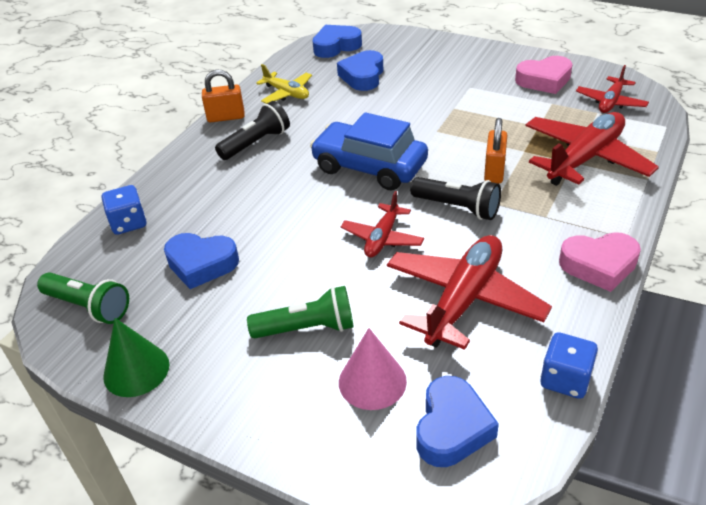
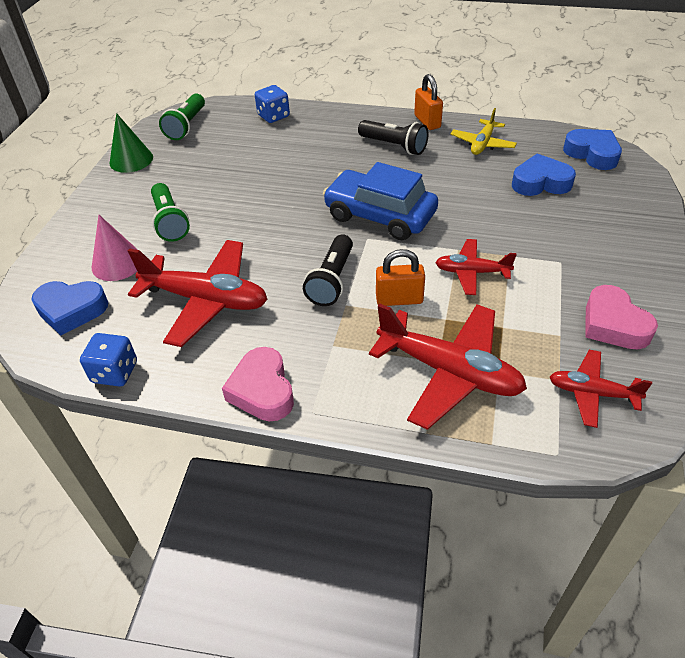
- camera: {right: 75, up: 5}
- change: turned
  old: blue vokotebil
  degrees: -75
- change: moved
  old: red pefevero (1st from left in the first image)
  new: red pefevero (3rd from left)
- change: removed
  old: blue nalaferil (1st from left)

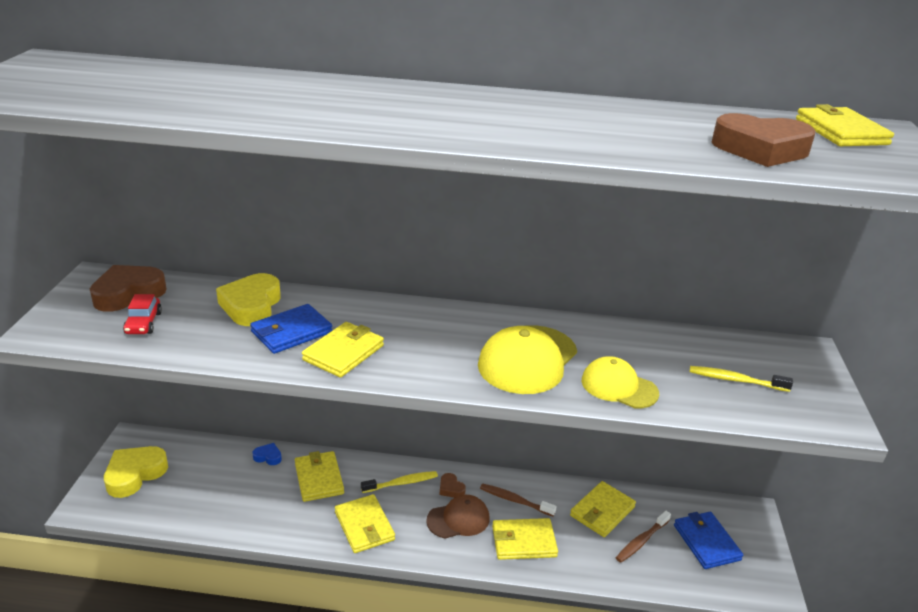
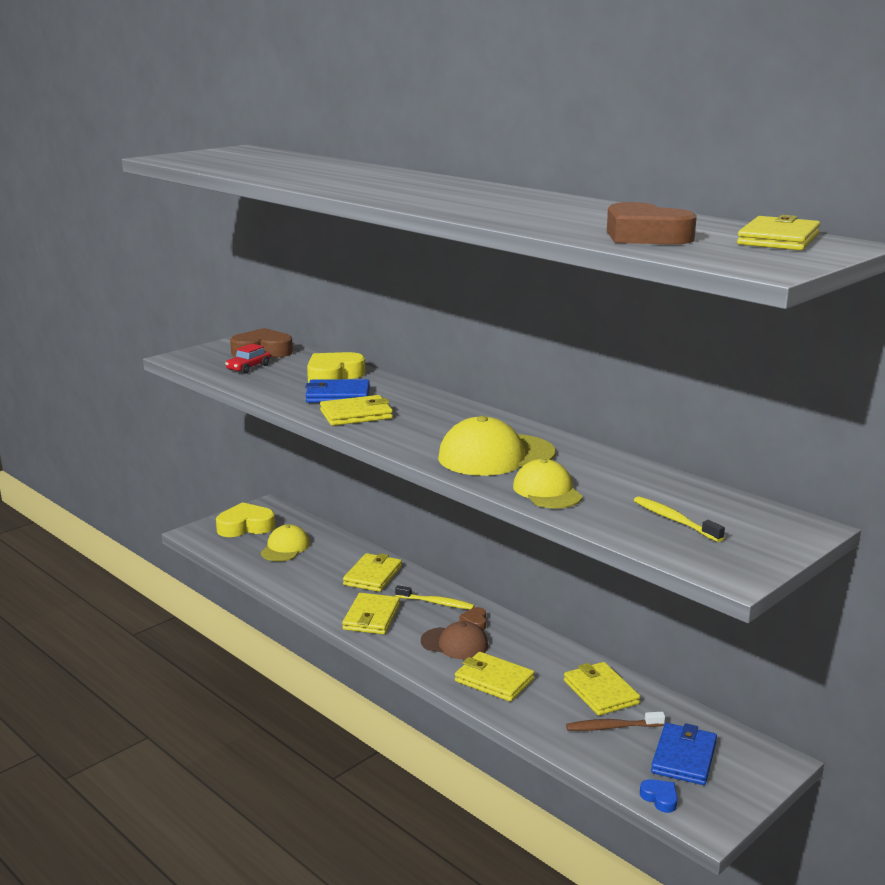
- camera: {right: 40, up: -10}
- change: moved
  old: blue nalaferil
- change: turned
  old: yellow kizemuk (5th from left)
  degrees: 75
- change: removed
  old: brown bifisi (1st from left)
- change: added
  new: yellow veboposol (1st from left)

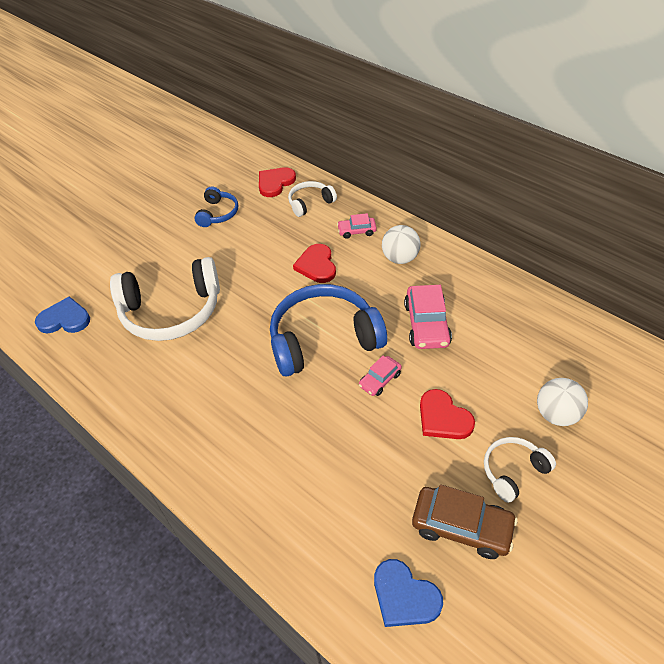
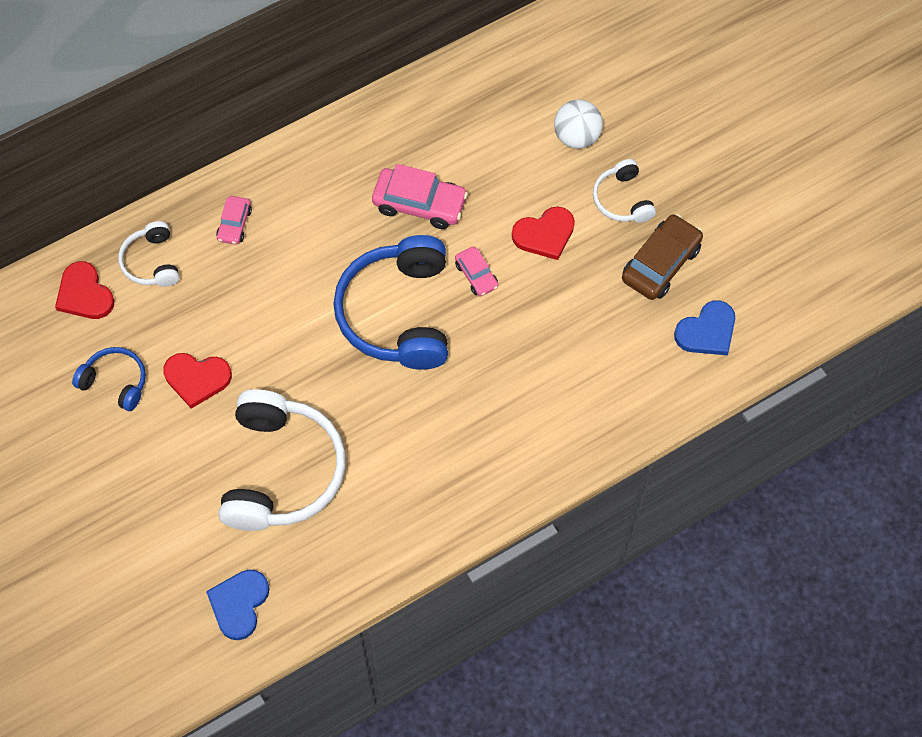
- camera: {right: -75, up: 15}
- change: removed
  old: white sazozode (1st from left)
- change: moved
  old: red nalaferil (2nd from left)

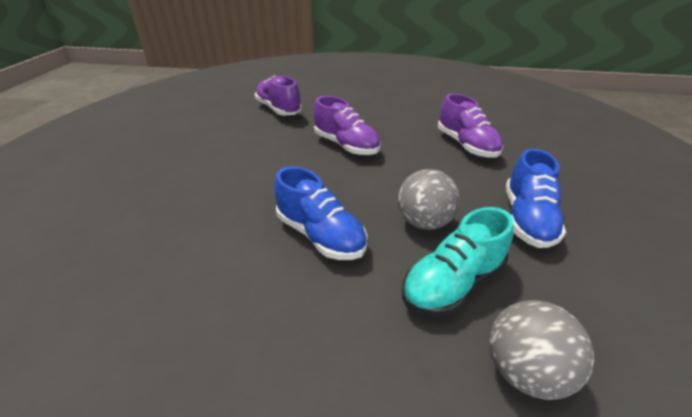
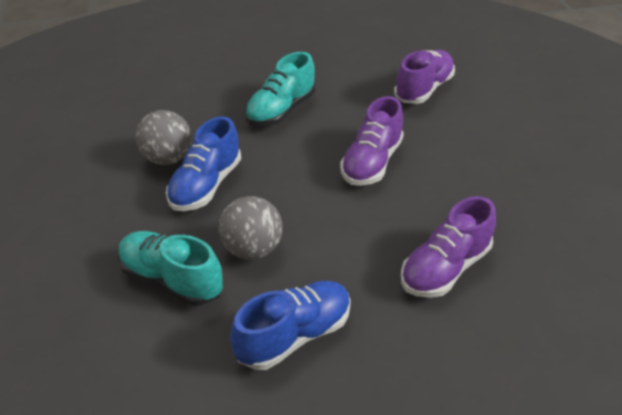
- camera: {right: 70, up: 5}
- change: turned
  old: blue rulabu (2nd from left)
  degrees: 150
- change: moved
  old: grey sazozode (2nd from left in the first image)
  new: grey sazozode (1st from left)
- change: added
  new: turquoise rulabu (2nd from left)

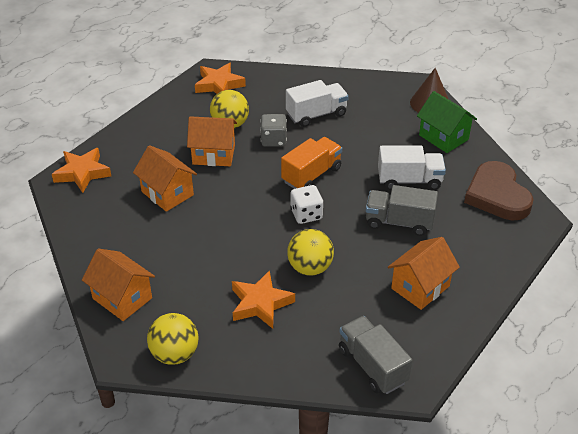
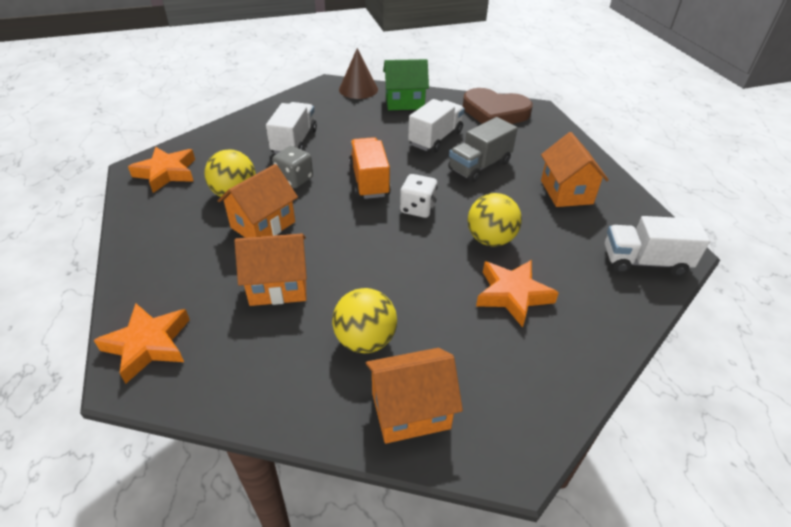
- camera: {right: -55, up: 0}
- change: moved
  old: yellow sazozode (1st from left in the first image)
  new: yellow sazozode (2nd from left)
- change: recoloured
  old: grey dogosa (1st from left)
  new: white dogosa (3rd from left)

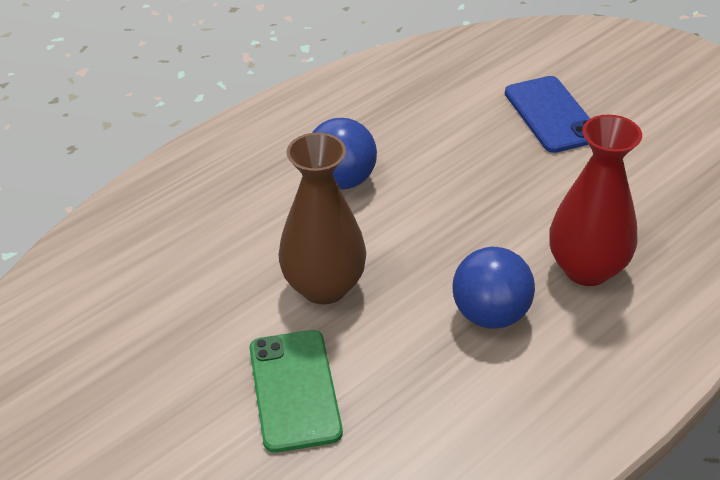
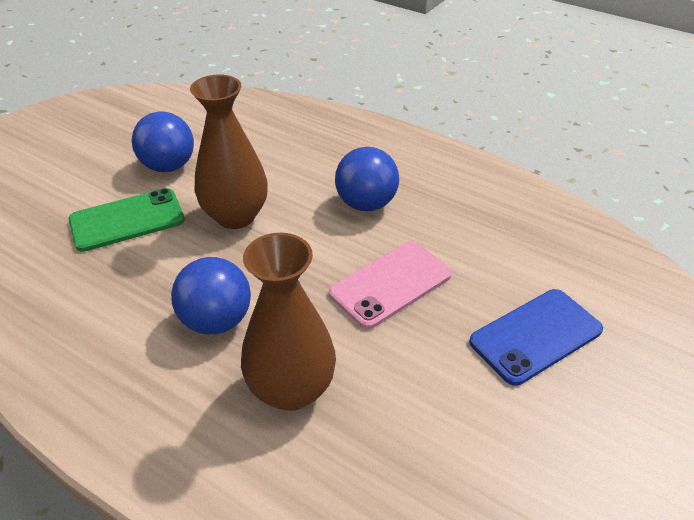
- camera: {right: 75, up: 0}
- change: recoloured
  old: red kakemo
  new: brown kakemo (2nd from left)
- change: added
  new: blue sazozode (1st from left)
- change: added
  new: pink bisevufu

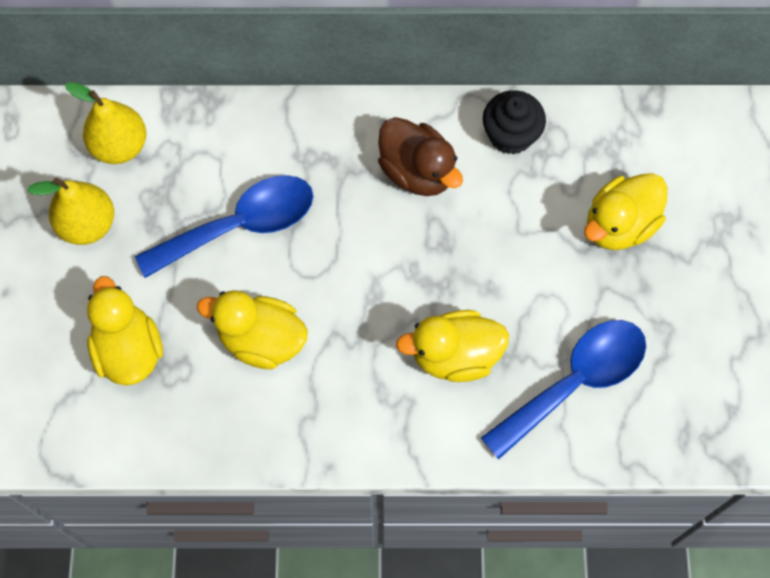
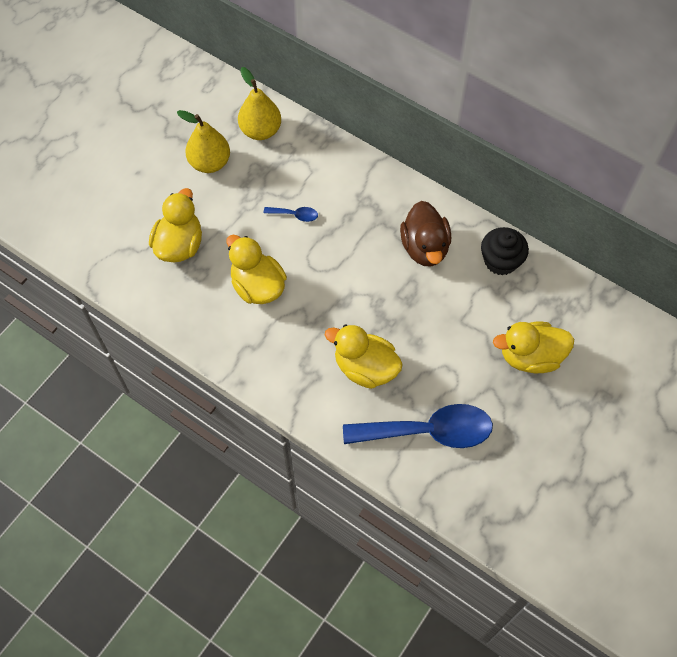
- camera: {right: 35, up: -5}
- change: resized
  old: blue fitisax (1st from left)
  factor: 0.41

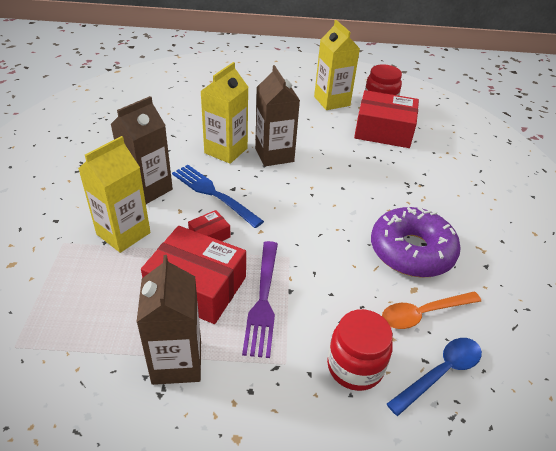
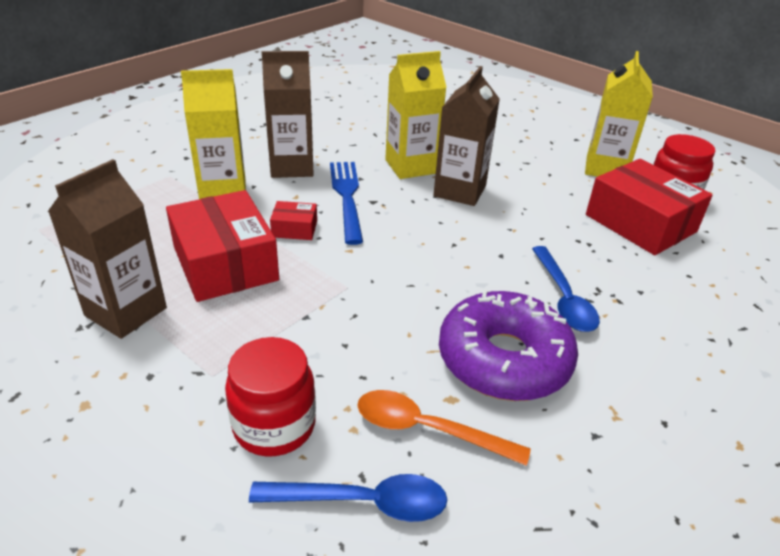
- camera: {right: 40, up: -5}
- change: removed
  old: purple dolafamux
- change: added
  new: blue fitisax (2nd from left)

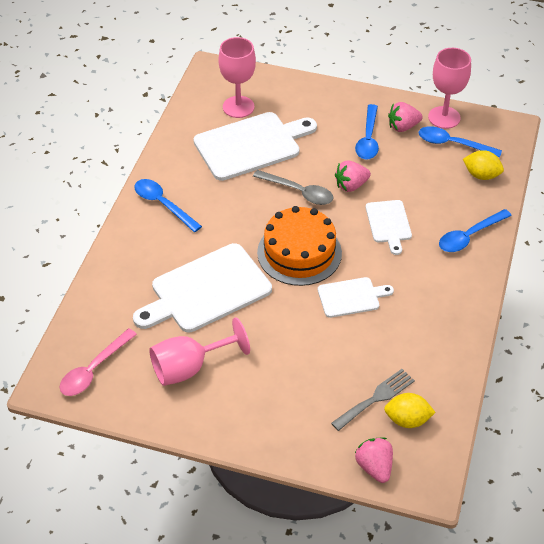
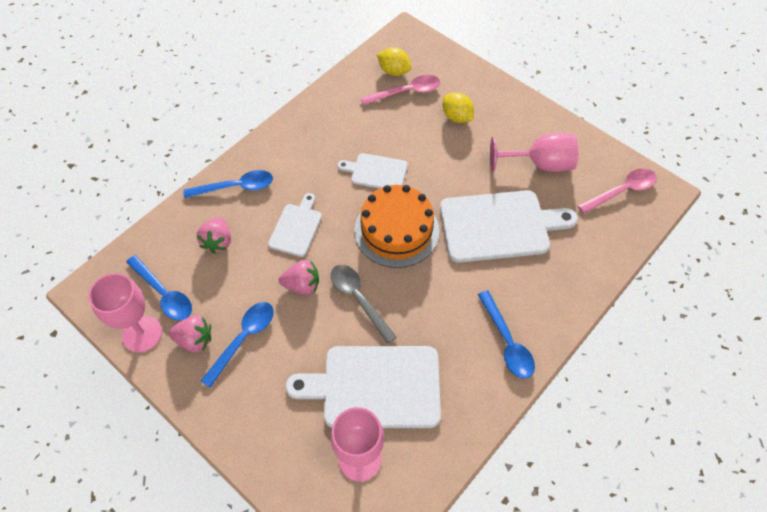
- camera: {right: -155, up: 10}
- change: moved
  old: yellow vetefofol (2nd from left)
- change: replaced
  old: grey dolafamux
  new: pink fitisax (1st from left)
- change: moved
  old: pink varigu (2nd from left)

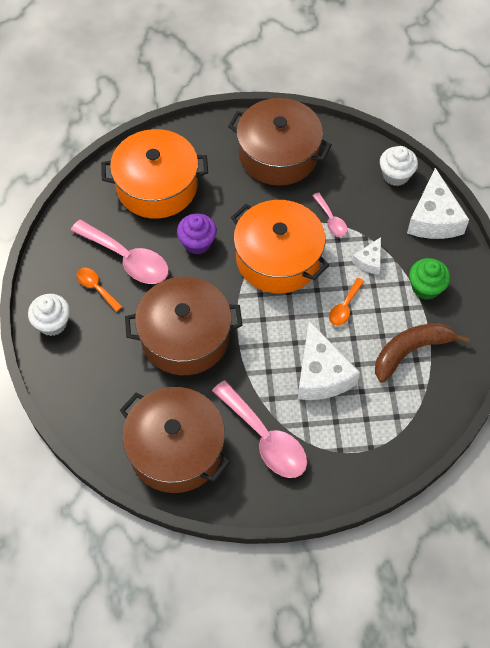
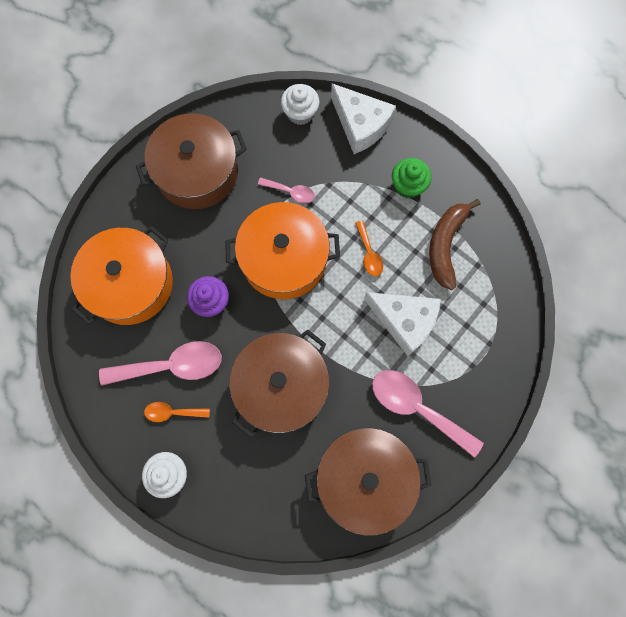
- camera: {right: -45, up: 15}
- change: removed
  old: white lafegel (2nd from left)
- change: turned
  old: pink fitisax (2nd from left in the first image)
  degrees: -150

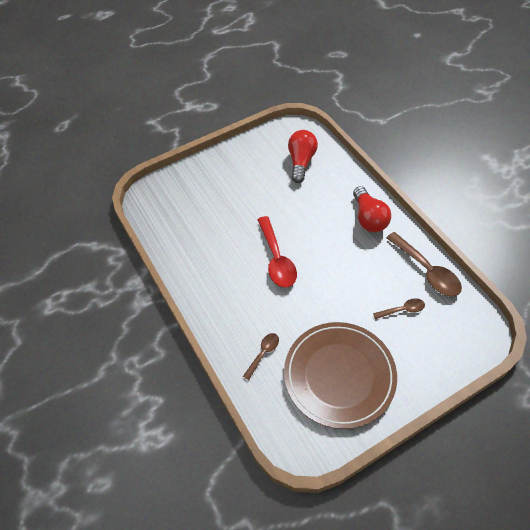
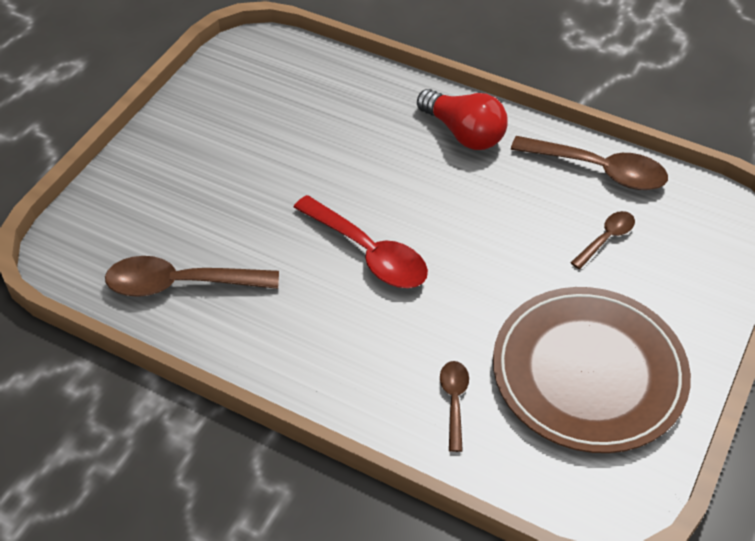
- camera: {right: -35, up: -5}
- change: removed
  old: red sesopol (1st from left)
- change: added
  new: brown fitisax (1st from left)

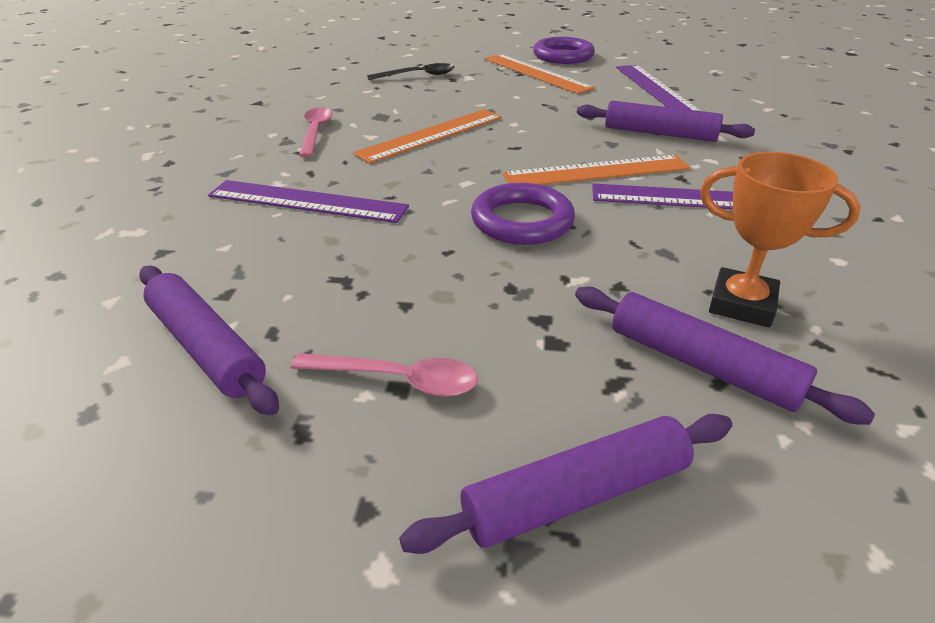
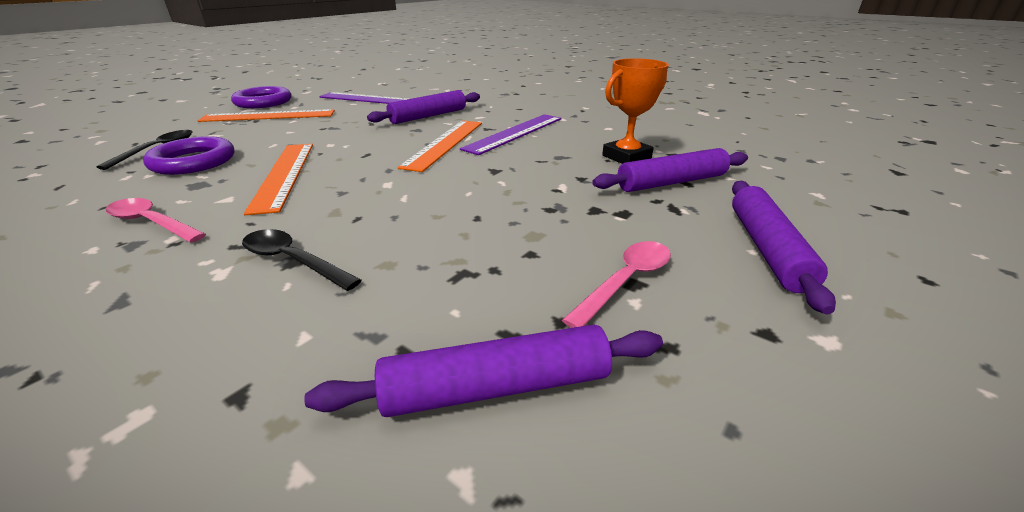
- camera: {right: -60, up: -5}
- change: replaced
  old: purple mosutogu (1st from left)
  new: black fitisax (2nd from left)
- change: moved
  old: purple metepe (1st from left)

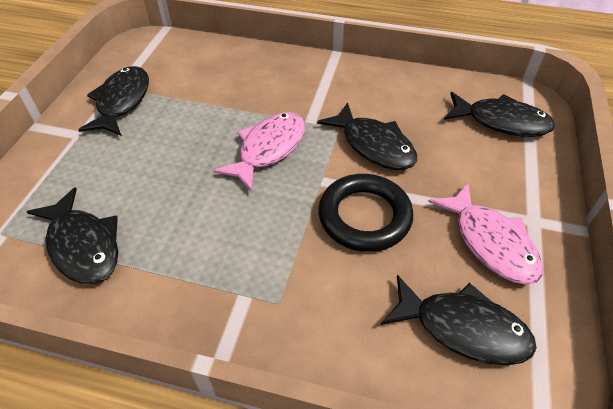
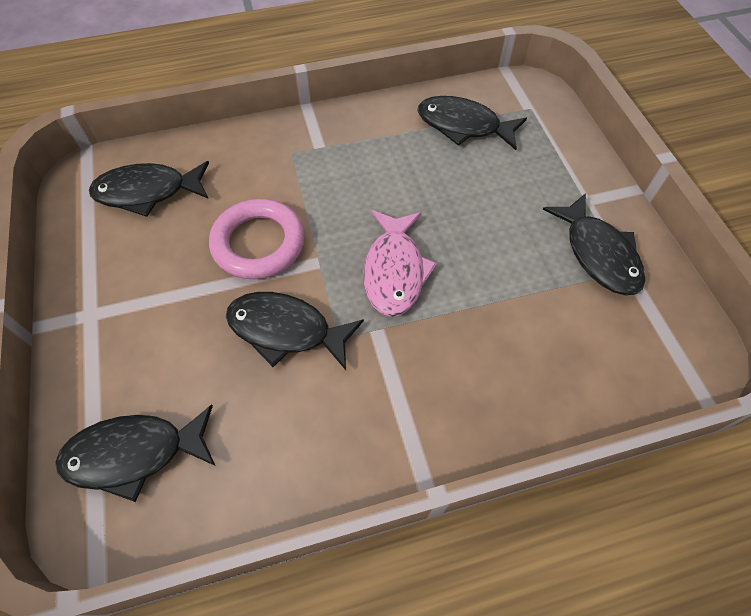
- camera: {right: 150, up: 10}
- change: recoloured
  old: black metepe
  new: pink metepe
- change: removed
  old: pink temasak (2nd from left)

